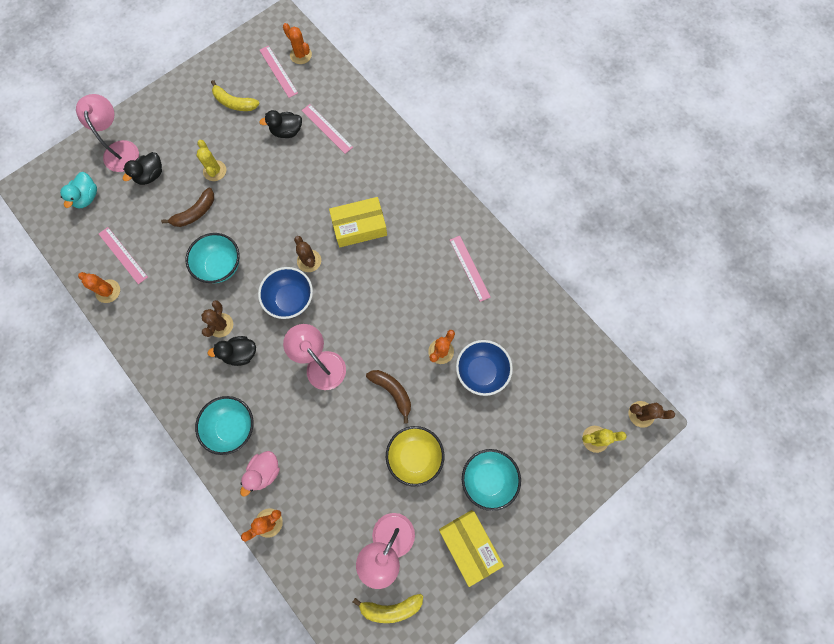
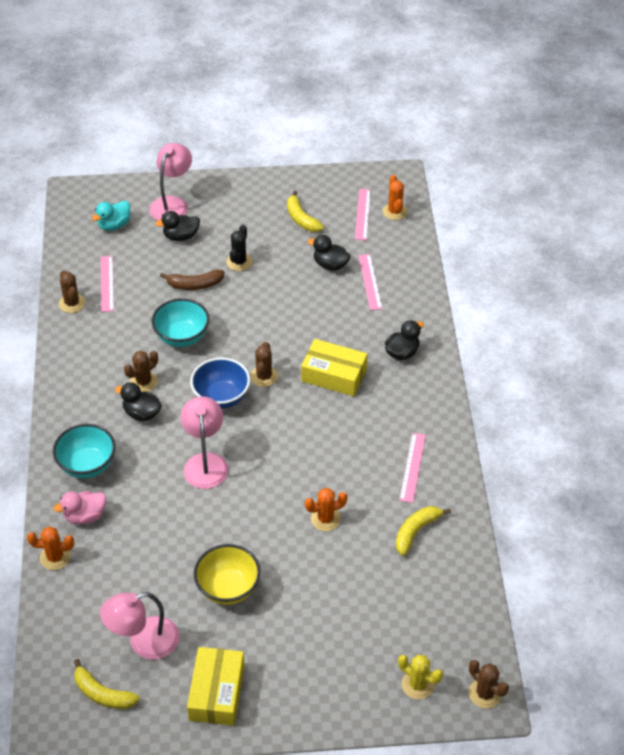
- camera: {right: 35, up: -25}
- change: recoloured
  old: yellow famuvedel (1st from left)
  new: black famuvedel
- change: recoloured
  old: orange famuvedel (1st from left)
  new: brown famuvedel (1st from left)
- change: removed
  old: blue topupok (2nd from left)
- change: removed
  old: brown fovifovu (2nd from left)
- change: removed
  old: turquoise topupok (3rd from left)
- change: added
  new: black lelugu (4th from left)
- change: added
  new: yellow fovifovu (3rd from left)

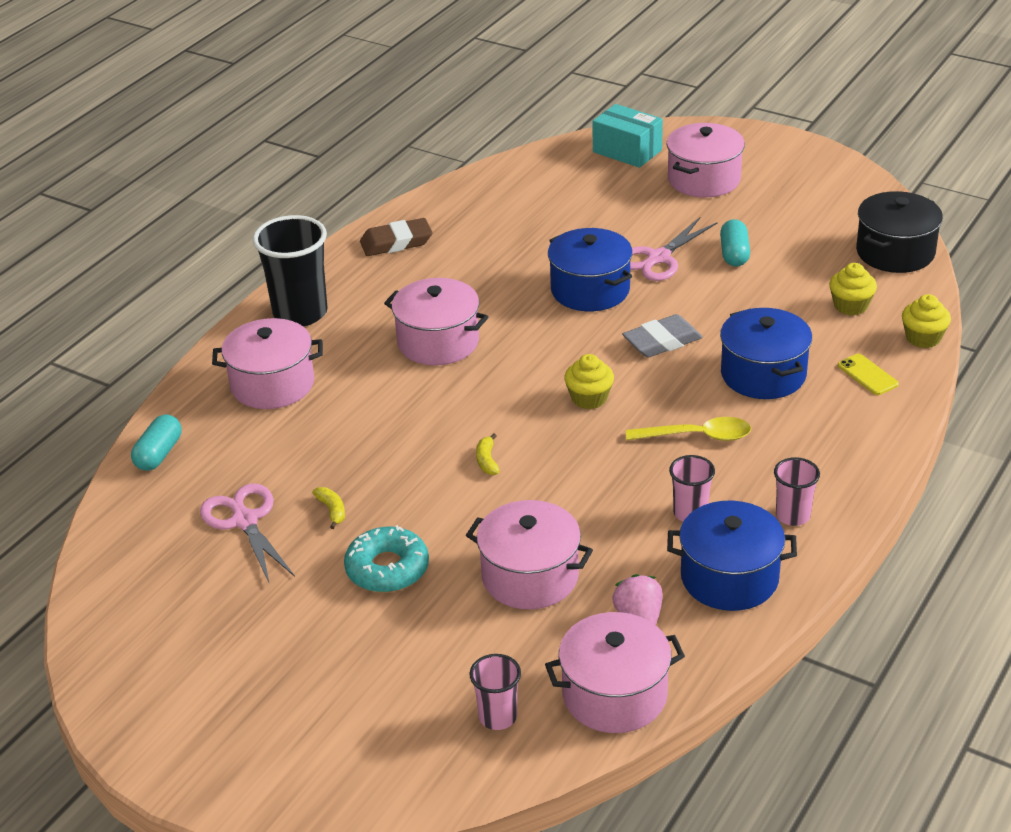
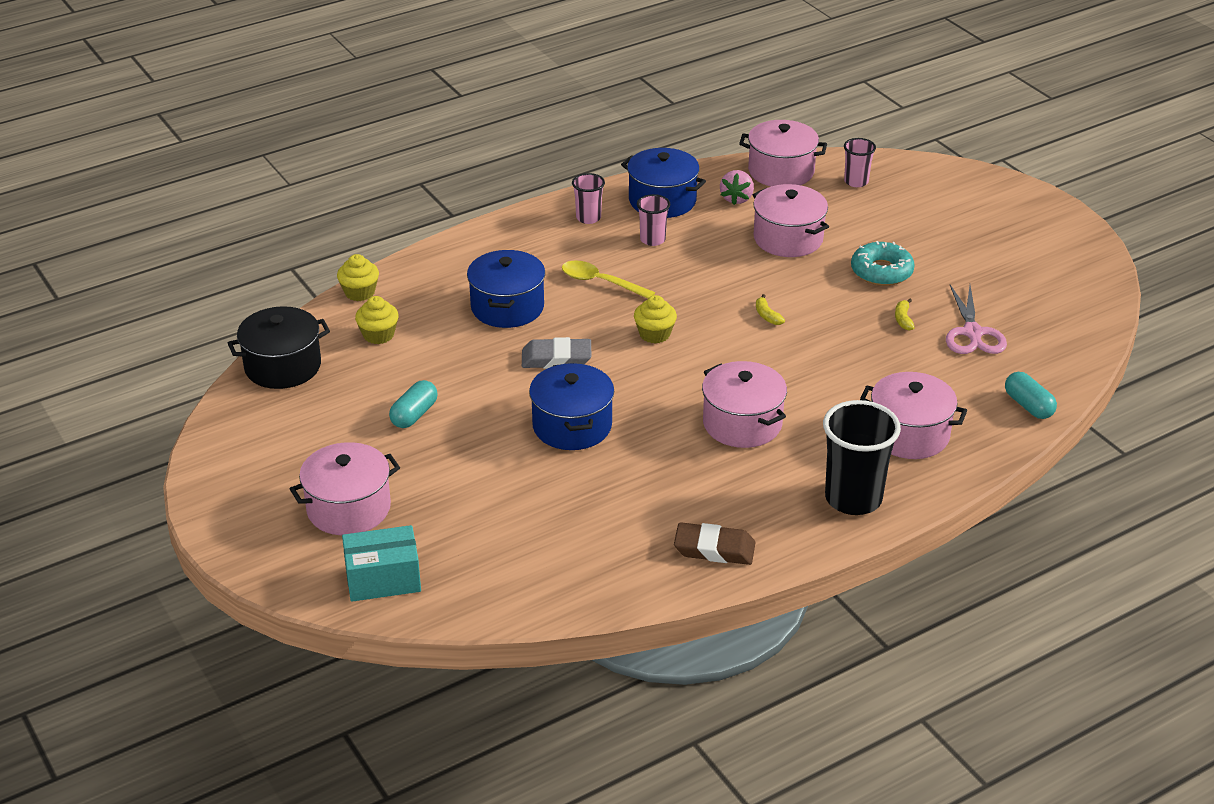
- camera: {right: -155, up: 0}
- change: turned
  old: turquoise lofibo
  degrees: -75
- change: removed
  old: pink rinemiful (2nd from left)
- change: removed
  old: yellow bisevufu
- change: turned
  old: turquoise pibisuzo (1st from left in the first image)
  degrees: -75
- change: turned
  old: yellow fovifovu (2nd from left in the first image)
  degrees: 135

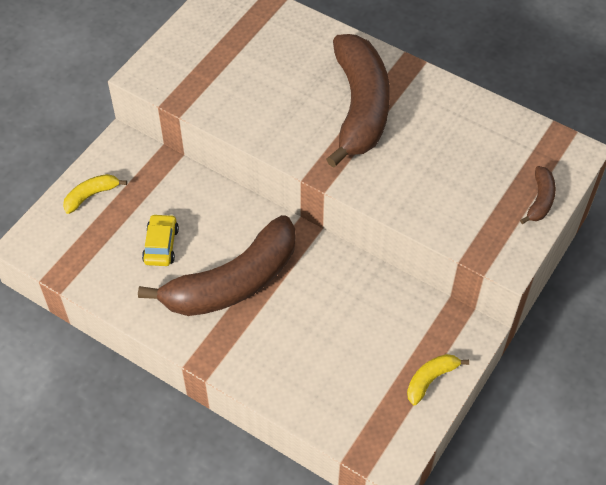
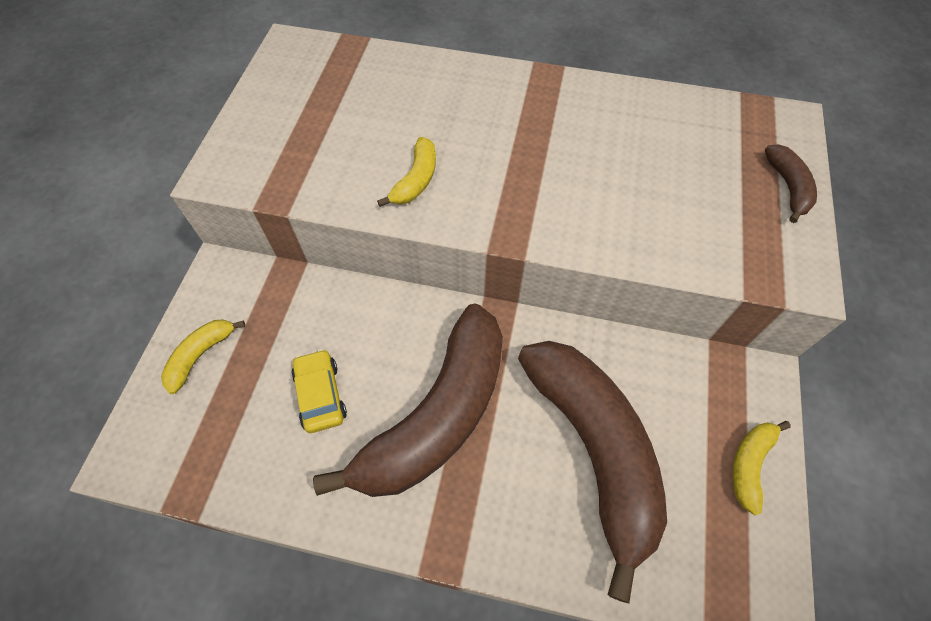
- camera: {right: -20, up: 5}
- change: moved
  old: brown fovifovu (2nd from left)
- change: added
  new: yellow fovifovu (2nd from left)

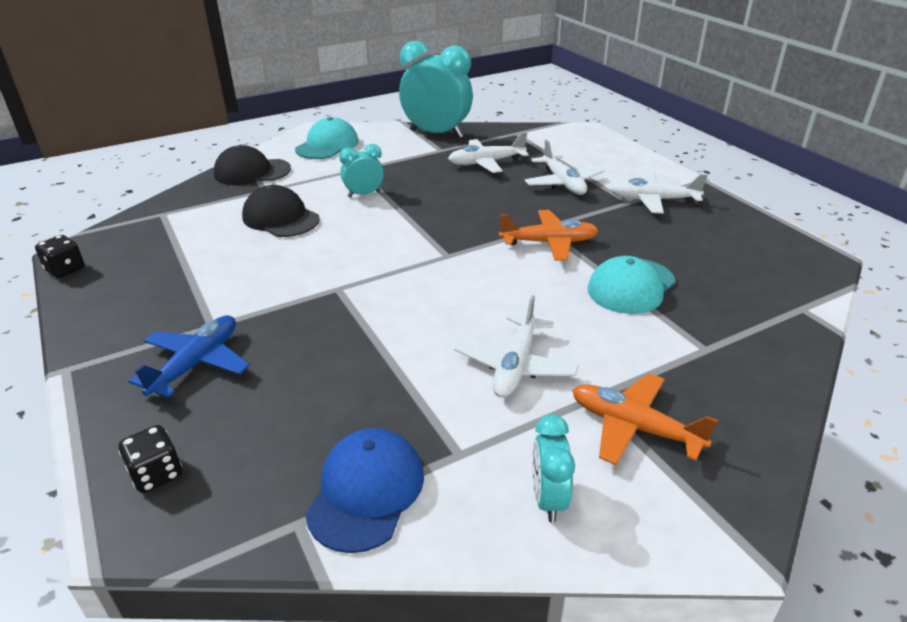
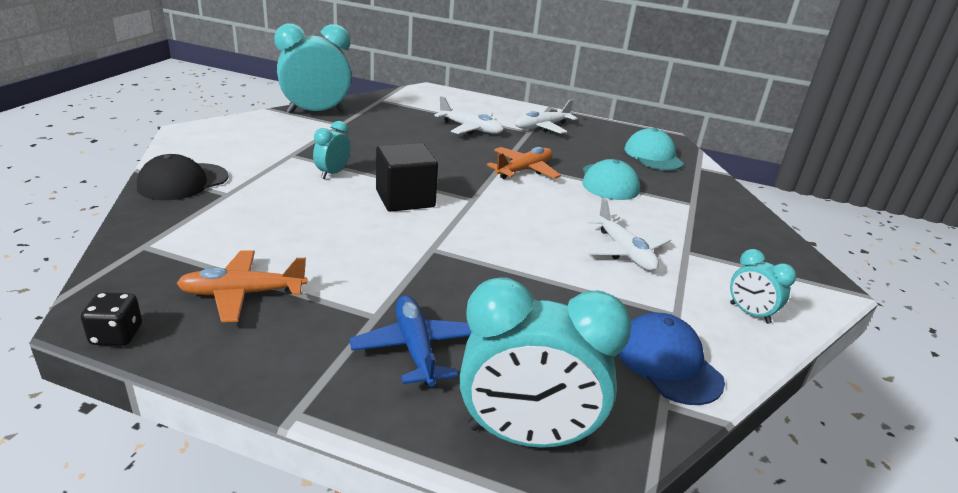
- camera: {right: -45, up: -5}
- change: moved
  old: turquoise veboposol (1st from left in the first image)
  new: turquoise veboposol (2nd from left)
- change: removed
  old: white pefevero (1st from left)
- change: removed
  old: black veboposol (2nd from left)
- change: moved
  old: orange pefevero (2nd from left in the first image)
  new: orange pefevero (1st from left)
- change: replaced
  old: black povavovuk (2nd from left)
  new: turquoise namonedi (3rd from left)
- change: added
  new: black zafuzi

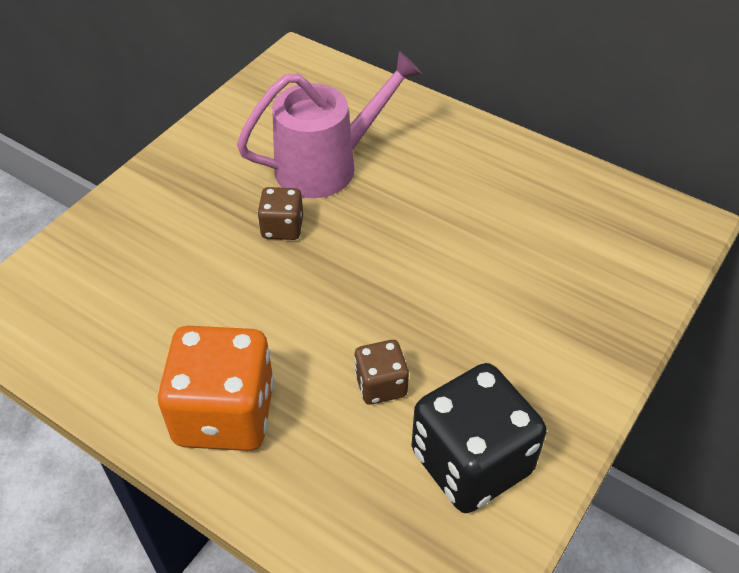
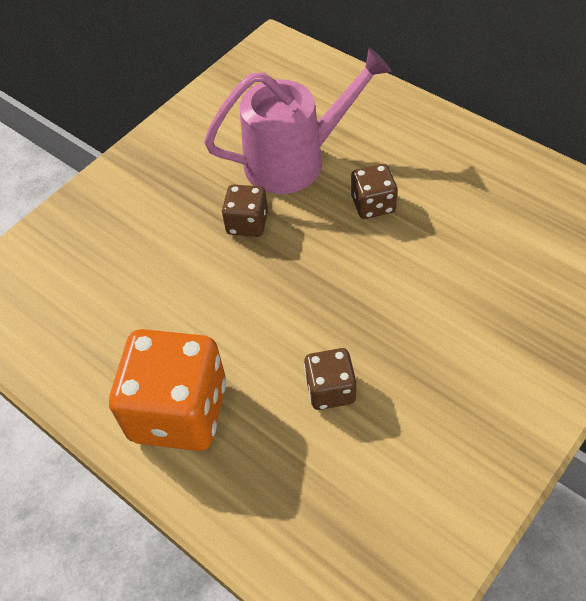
- camera: {right: 10, up: 5}
- change: removed
  old: black povavovuk
- change: added
  new: brown povavovuk (3rd from left)

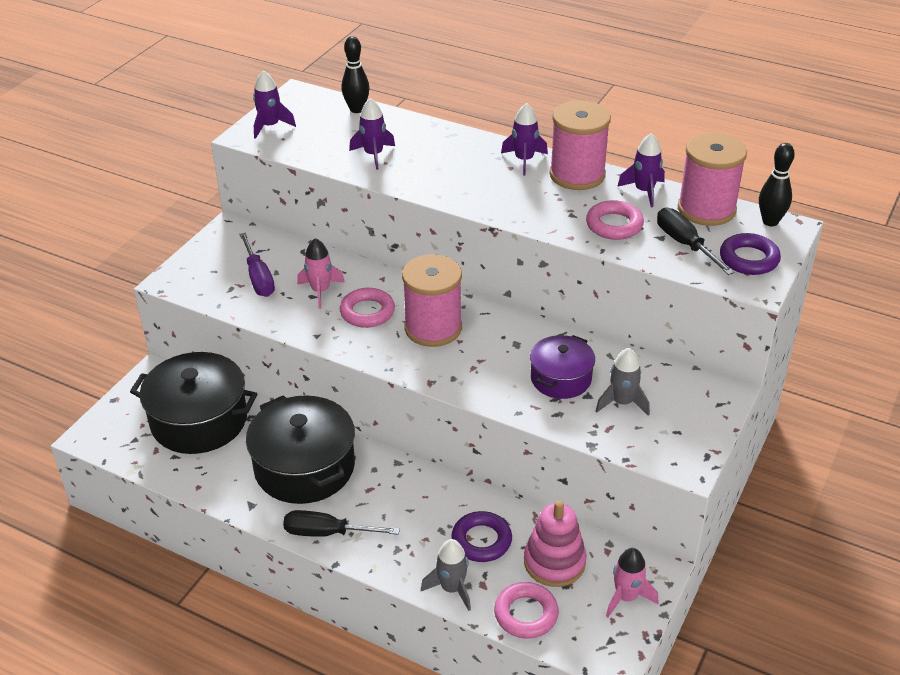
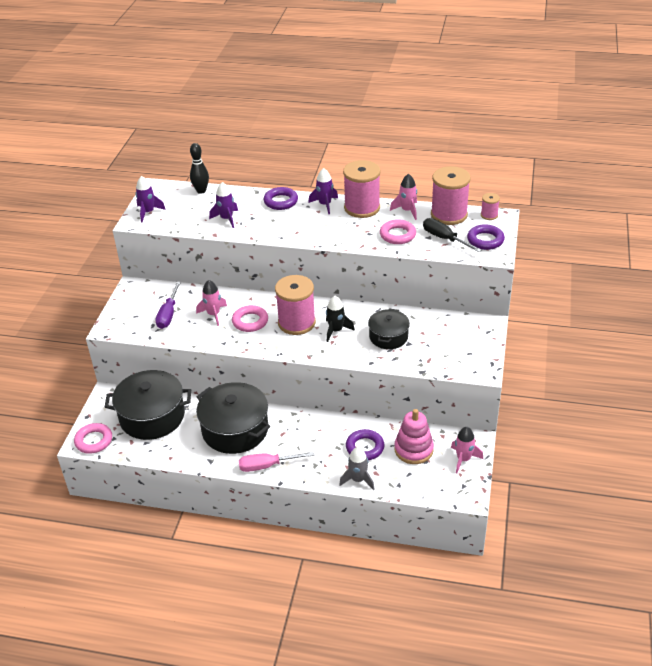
- camera: {right: -15, up: 0}
- change: recoloured
  old: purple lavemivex (4th from left)
  new: pink lavemivex (2nd from left)
- change: replaced
  old: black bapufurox (2nd from left)
  new: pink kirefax (4th from left)
- change: turned
  old: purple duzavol
  degrees: 45
- change: recoloured
  old: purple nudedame
  new: black nudedame (3rd from left)
- change: removed
  old: grey lavemivex (2nd from left)
- change: recoloured
  old: black duzavol (1st from left)
  new: pink duzavol
- change: moved
  old: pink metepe (2nd from left in the first image)
  new: pink metepe (1st from left)
- change: added
  new: purple metepe (1st from left)
- change: added
  new: black lavemivex

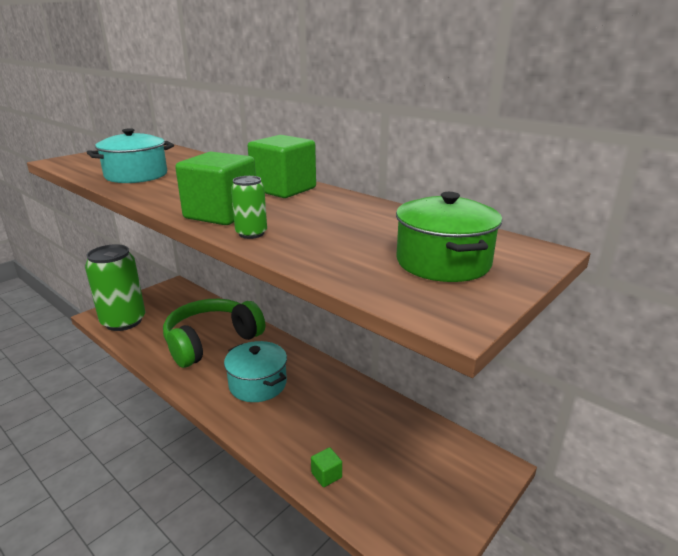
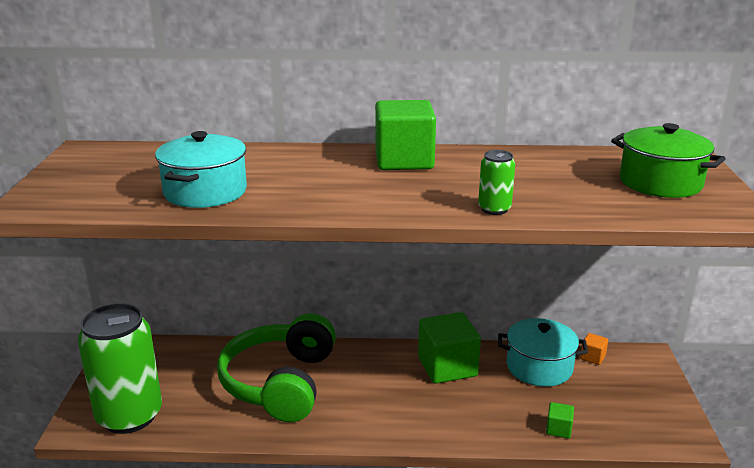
- camera: {right: -40, up: 0}
- change: moved
  old: green zafuzi (1st from left in the first image)
  new: green zafuzi (2nd from left)
- change: moved
  old: turquoise nudedame (2nd from left)
- change: added
  new: orange zafuzi

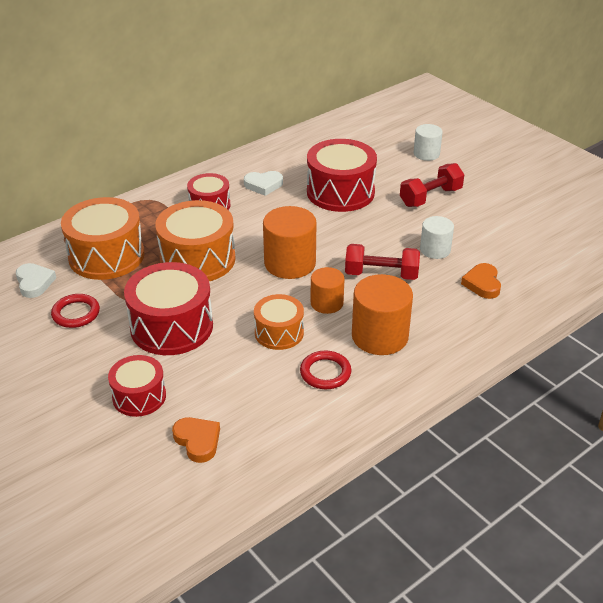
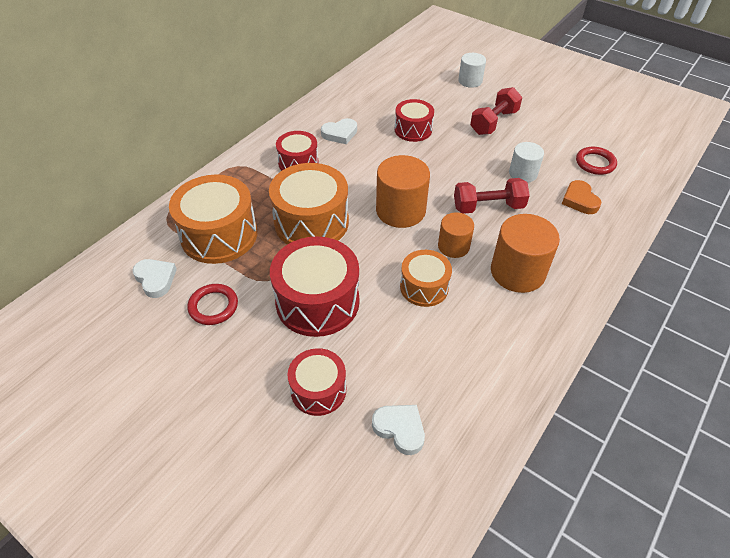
- camera: {right: -15, up: 10}
- change: resized
  old: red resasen (4th from left)
  factor: 0.59
- change: moved
  old: red metepe (2nd from left)
- change: recoloured
  old: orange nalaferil (1st from left)
  new: white nalaferil (3rd from left)

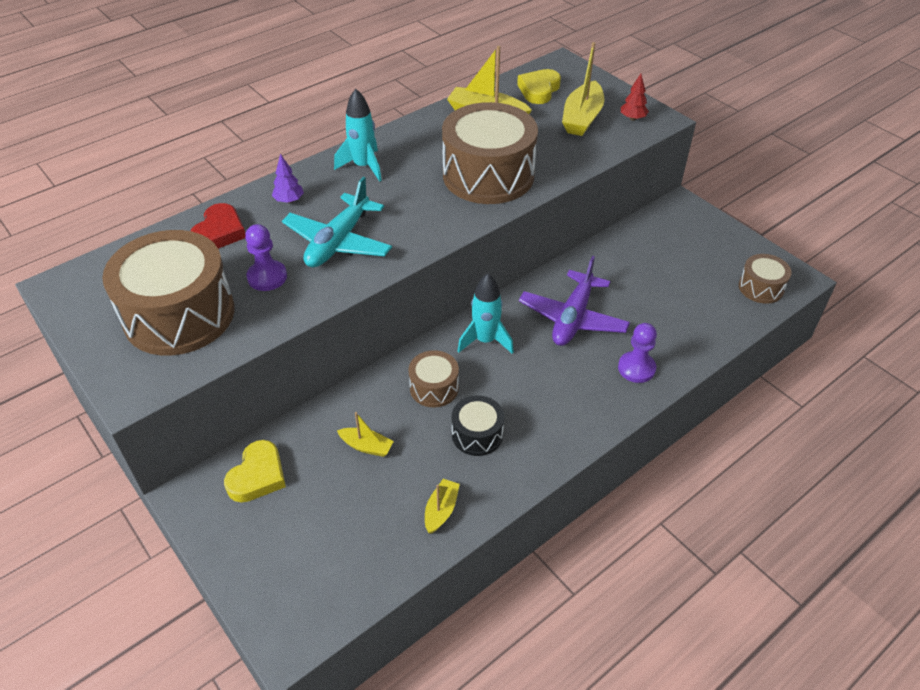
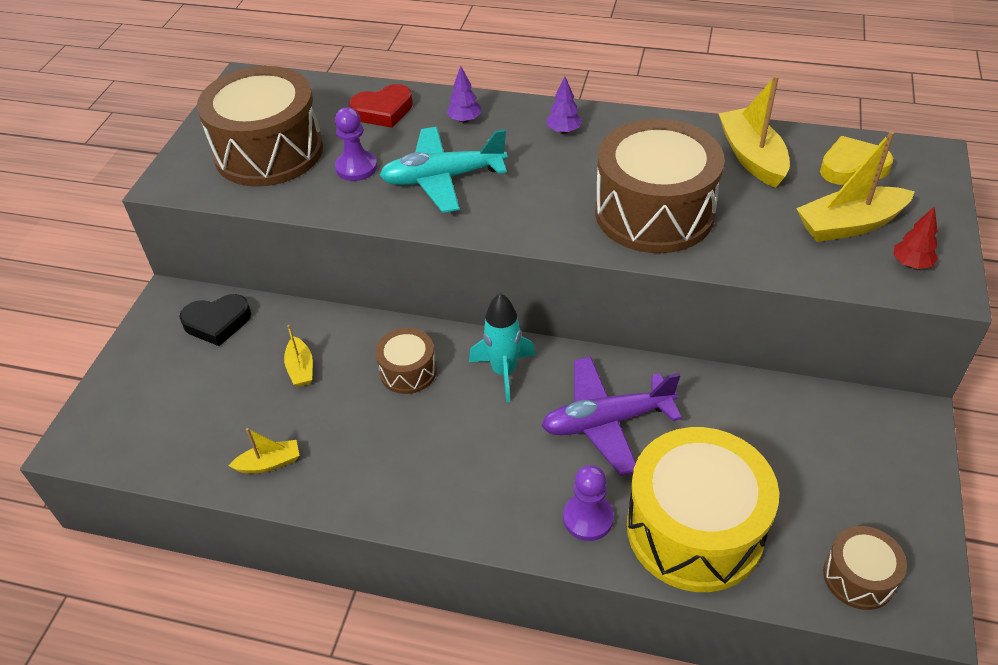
- camera: {right: 55, up: 0}
- change: replaced
  old: turquoise lavemivex (1st from left)
  new: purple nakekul (2nd from left)
- change: removed
  old: black resasen
- change: recoloured
  old: yellow nalaferil (1st from left)
  new: black nalaferil
- change: added
  new: yellow resasen

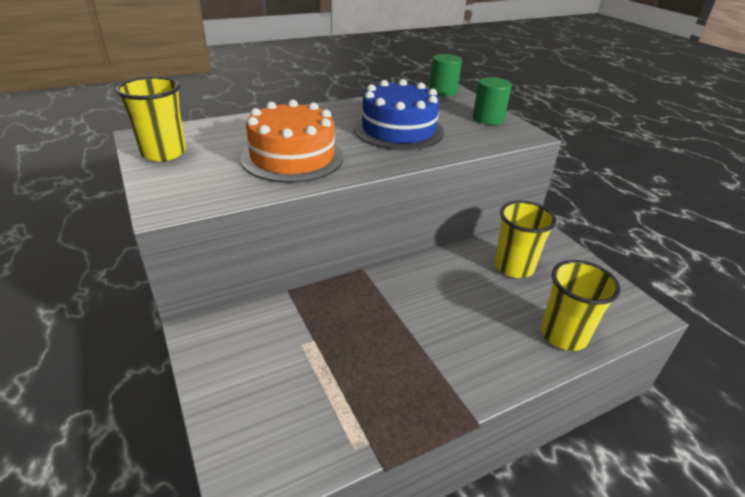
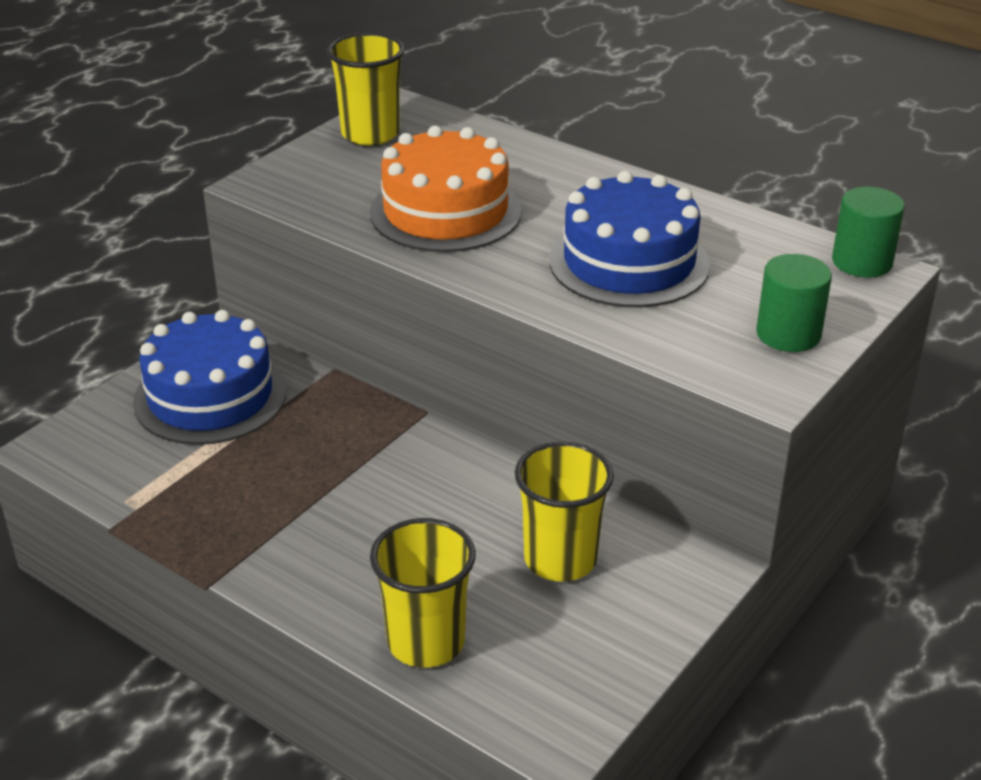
- camera: {right: 65, up: 0}
- change: added
  new: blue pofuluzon (1st from left)

